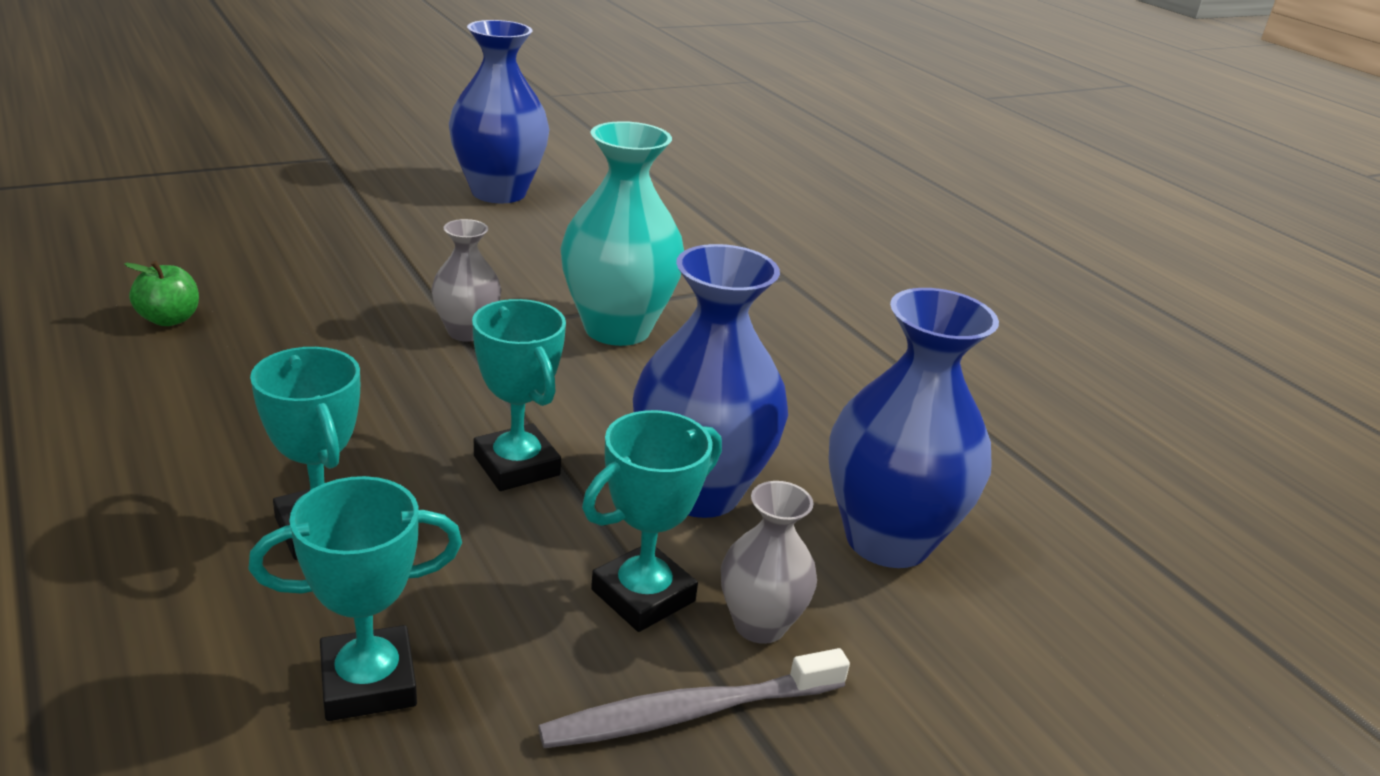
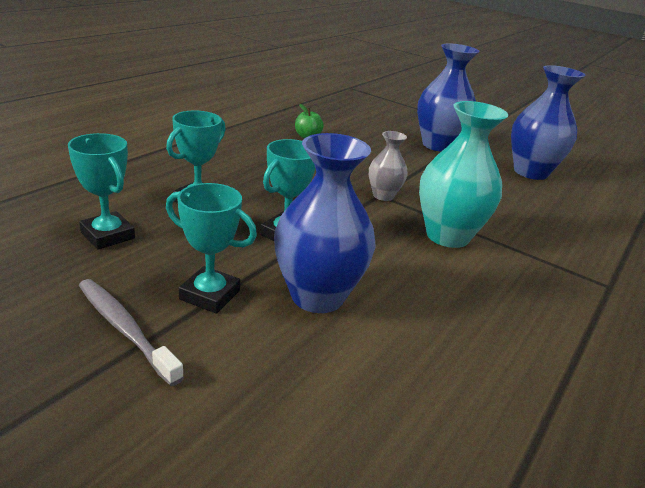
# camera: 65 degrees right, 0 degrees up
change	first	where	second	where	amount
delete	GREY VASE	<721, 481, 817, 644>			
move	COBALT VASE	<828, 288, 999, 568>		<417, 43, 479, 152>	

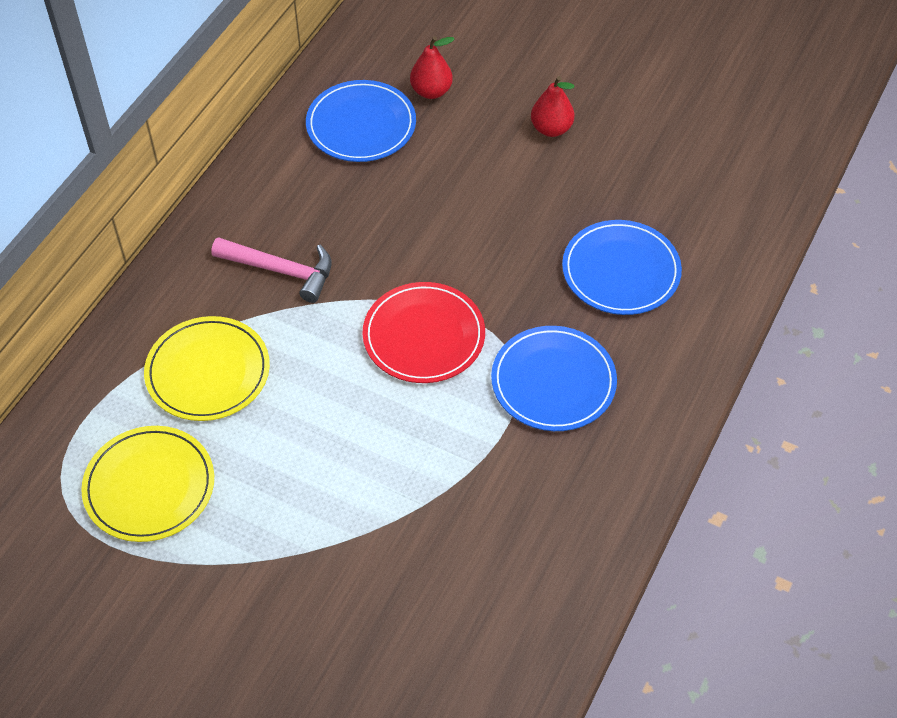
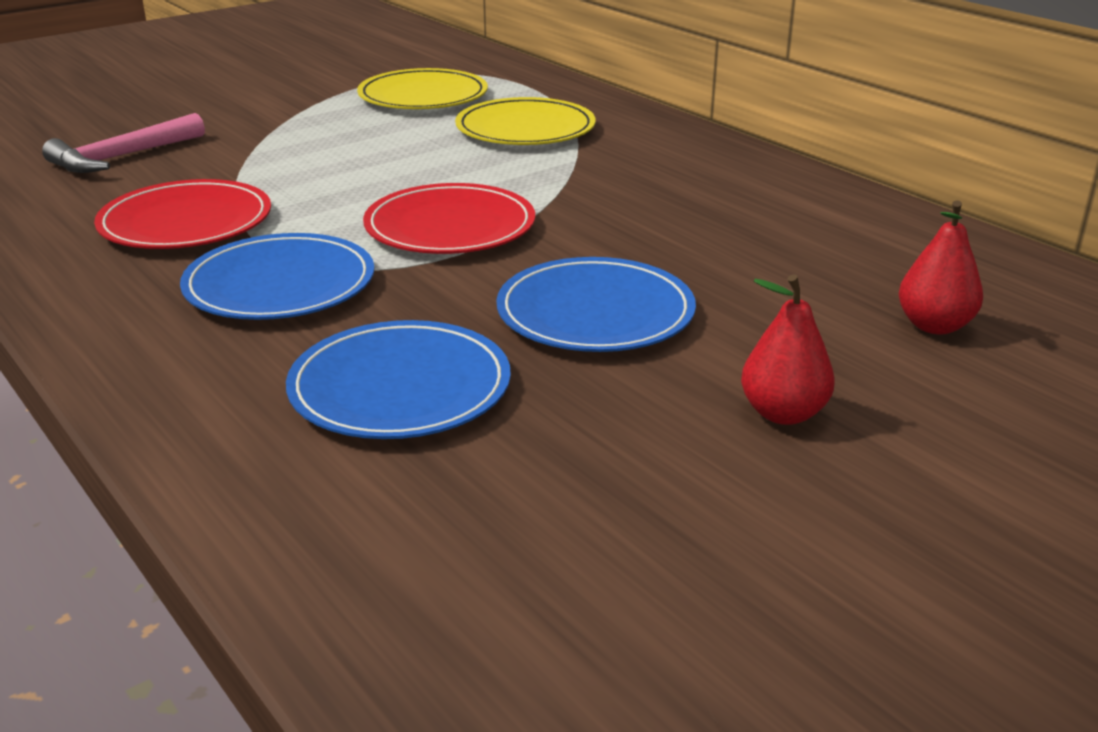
# camera: 115 degrees right, 25 degrees down
change	first	where	second	where	amount
insert			RED FLAT DISH	<94, 179, 271, 249>	
move	ROSY CLAW HAMMER	<211, 237, 332, 303>		<42, 113, 205, 173>	
move	COBALT FLAT DISH	<306, 80, 416, 162>		<496, 257, 696, 352>	

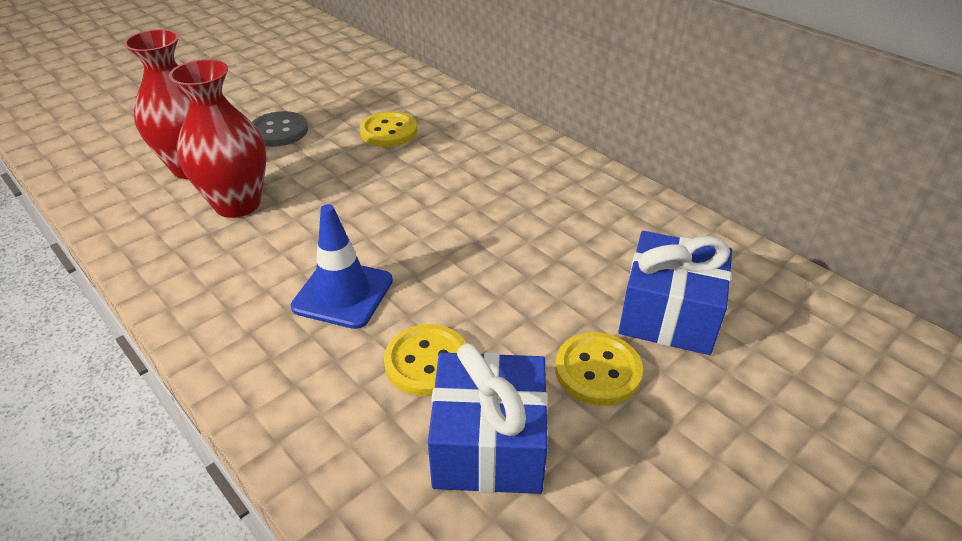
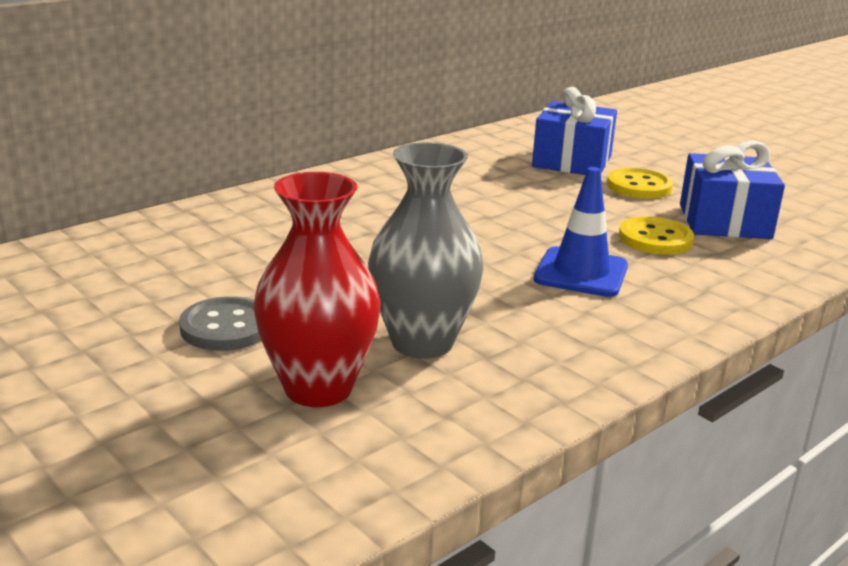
# camera: 90 degrees left, 15 degrees down
change	first	where	second	where	amount
delete	GOLDEN SHIRT BUTTON	<360, 111, 417, 147>			
recolor	RED VASE	<169, 59, 266, 218>	GREY VASE	<368, 142, 483, 359>	

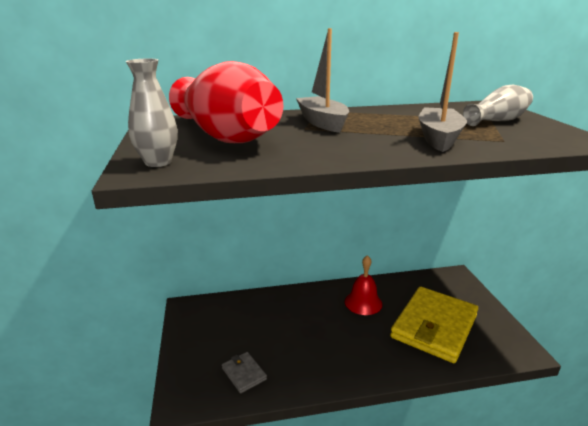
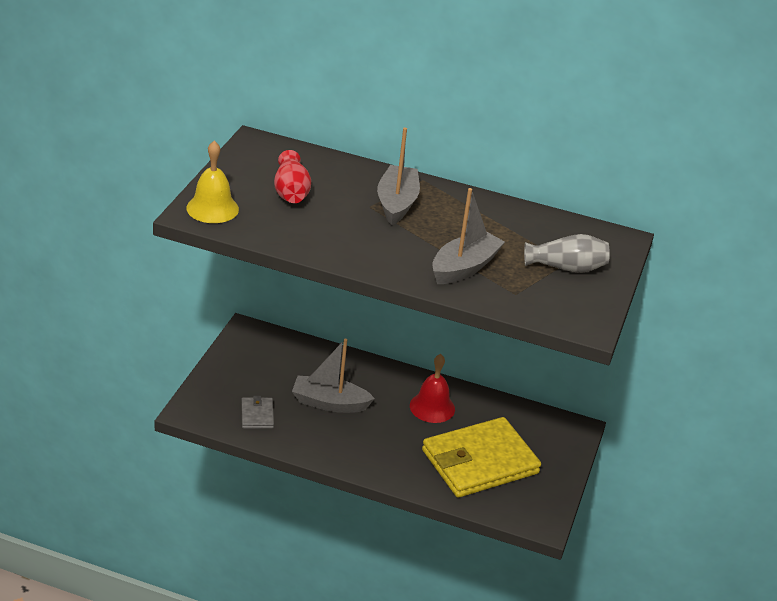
# camera: 25 degrees right, 10 degrees up
change	first	where	second	where	amount
insert			GREY BOAT	<292, 339, 375, 413>	
replace	GREY VASE	<126, 59, 178, 167>	GOLDEN BELL	<186, 141, 239, 223>	
resize	RED VASE	<169, 61, 283, 143>		<274, 150, 311, 203>	x0.52

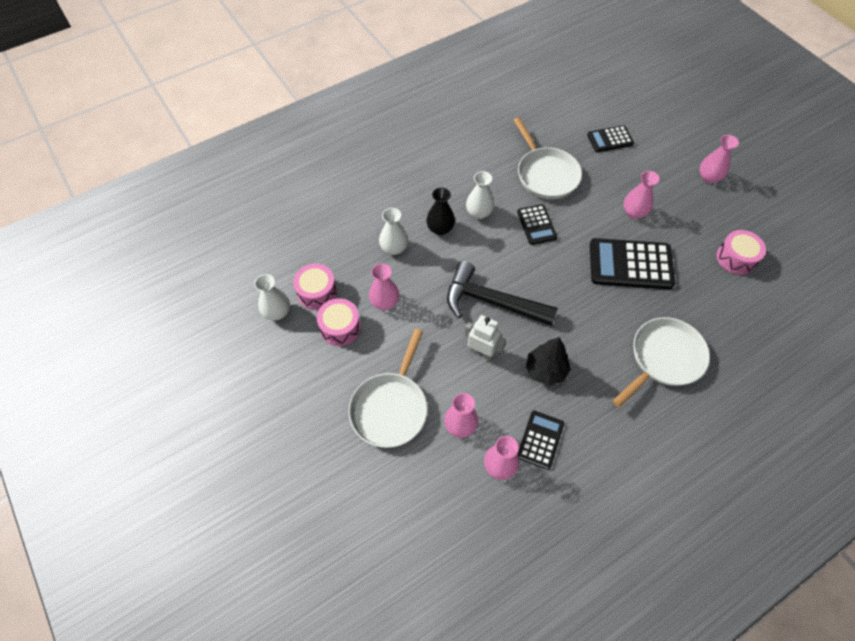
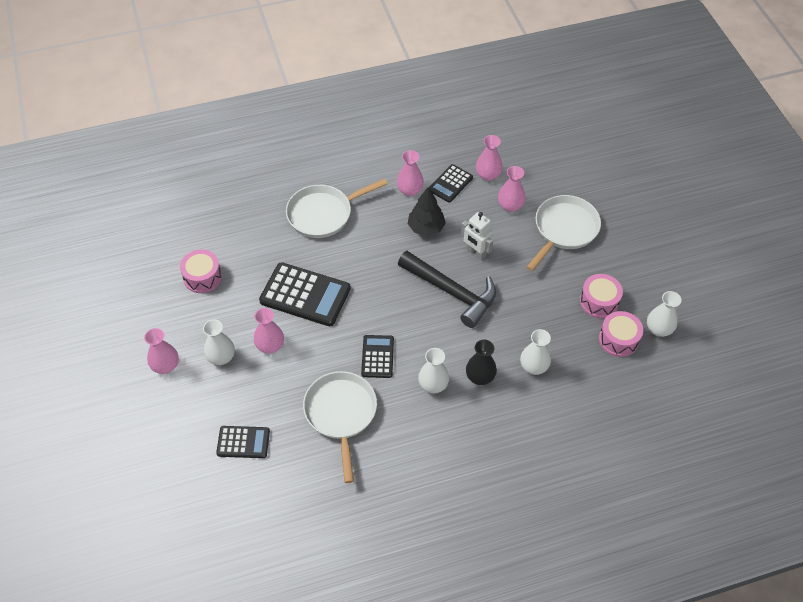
# camera: 165 degrees left, 5 degrees down
change	first	where	second	where	amount
insert			PURE WHITE VASE	<203, 320, 235, 365>	
move	ROSY VASE	<369, 264, 399, 310>		<397, 150, 424, 196>	

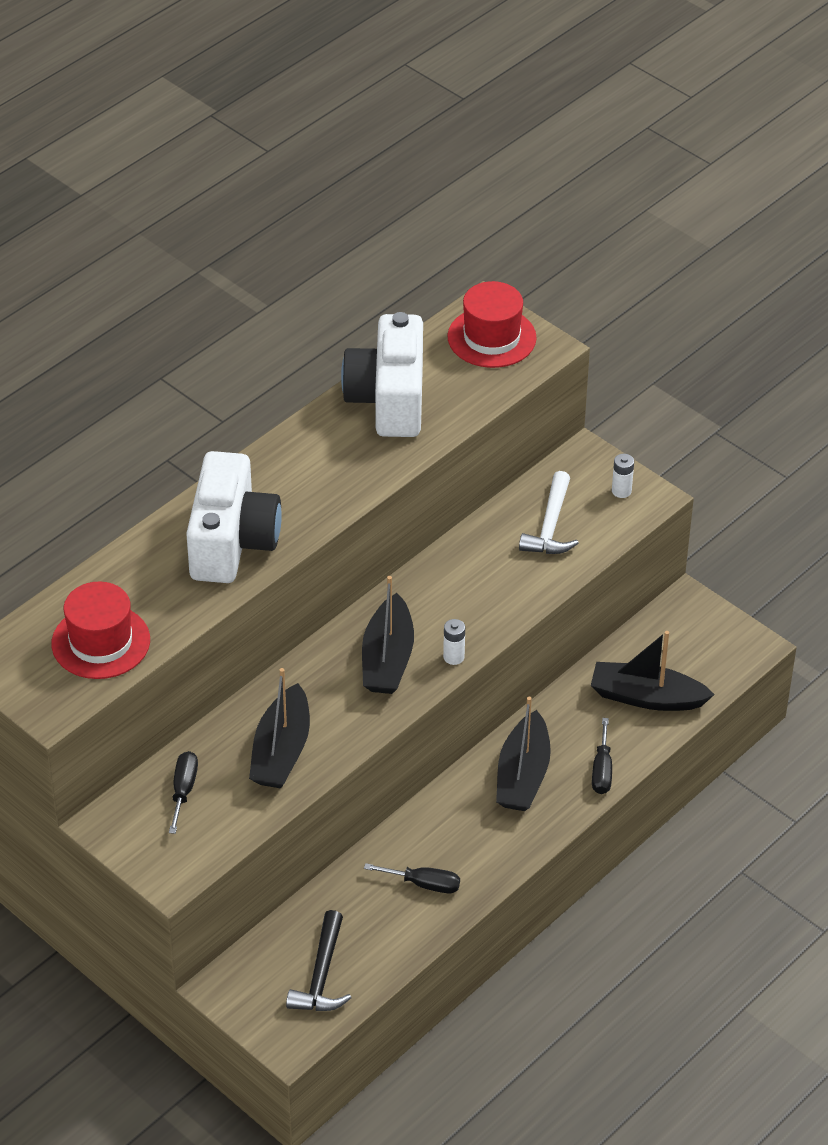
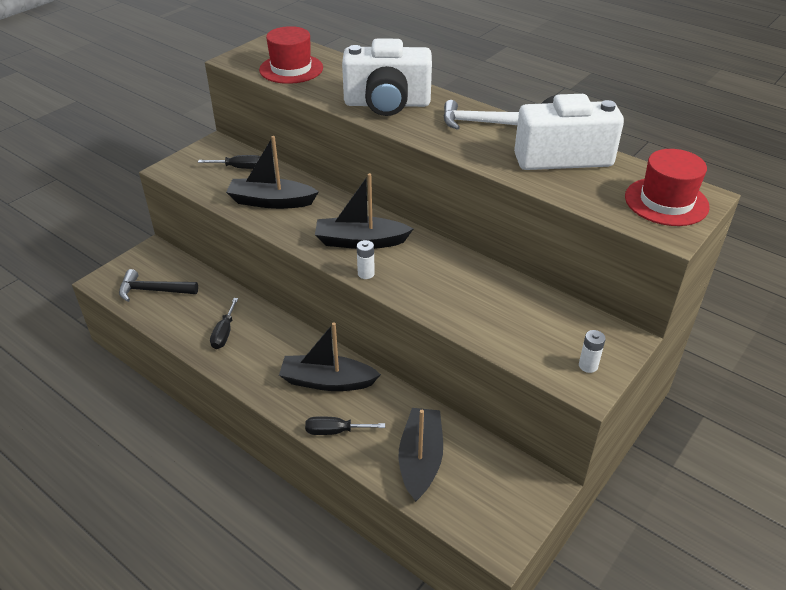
# camera: 85 degrees right, 5 degrees down
change	first	where	second	where	amount
move	PURE WHITE CLAW HAMMER	<519, 471, 579, 554>		<443, 100, 519, 130>	

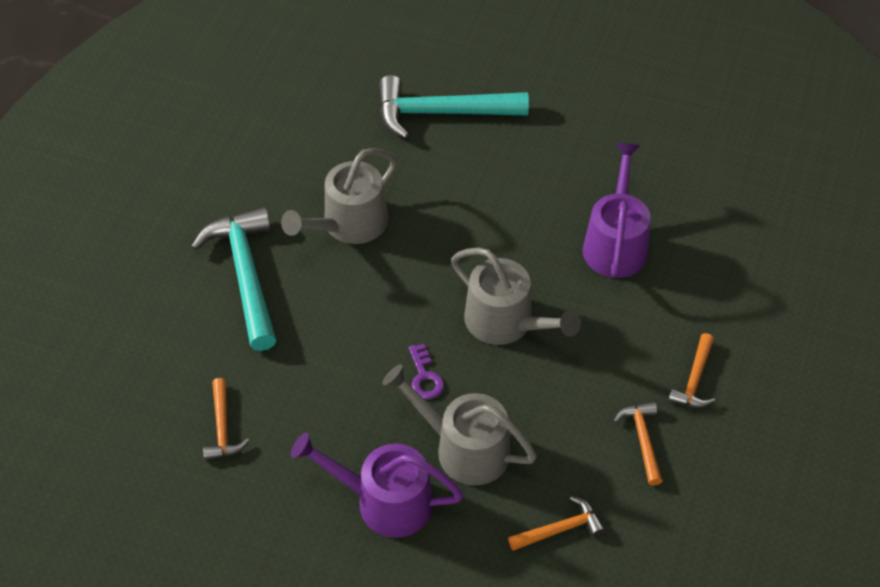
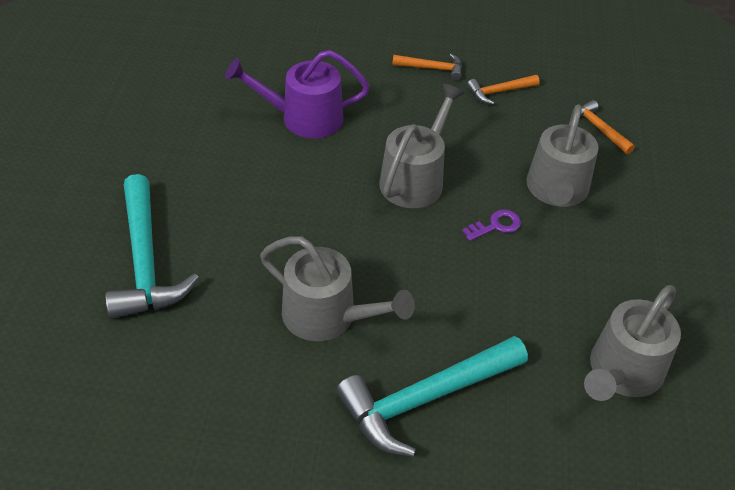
# camera: 105 degrees left, 5 degrees down
change	first	where	second	where	amount
delete	ROYAL PURPLE WATERING CAN	<291, 433, 463, 538>			
replace	ORANGE CLAW HAMMER	<203, 378, 249, 460>	GREY WATERING CAN	<584, 285, 681, 401>	

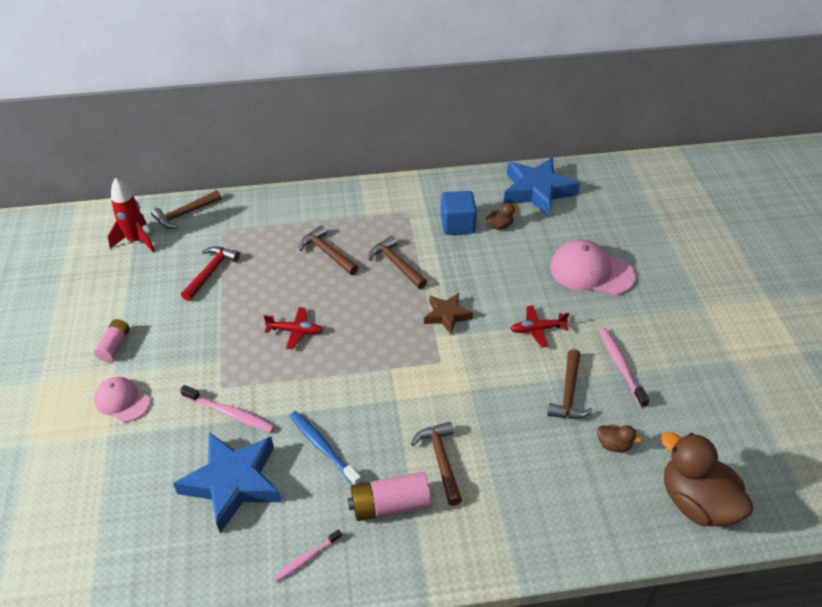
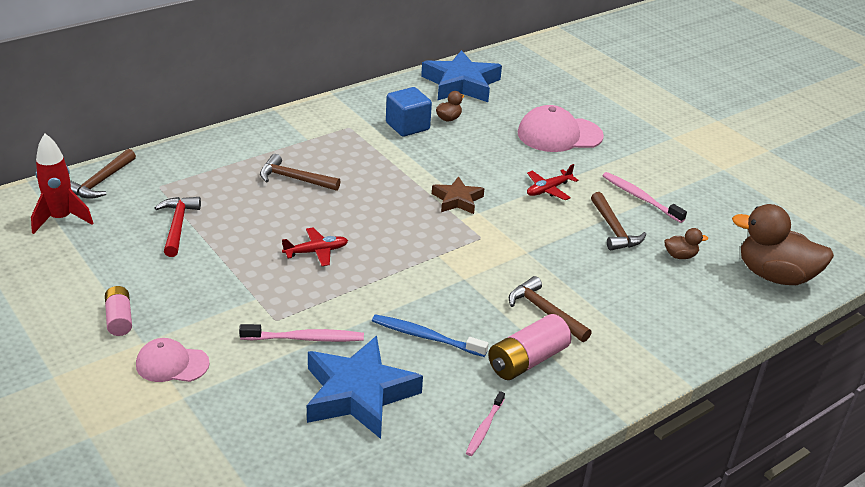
# camera: 30 degrees left, 10 degrees down
change	first	where	second	where	amount
delete	BROWN CLAW HAMMER	<369, 236, 427, 289>			

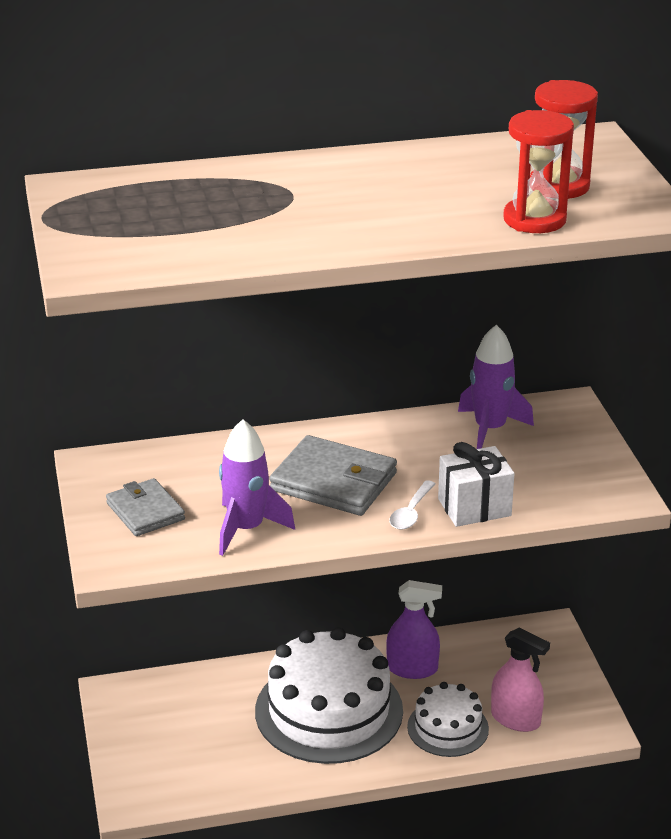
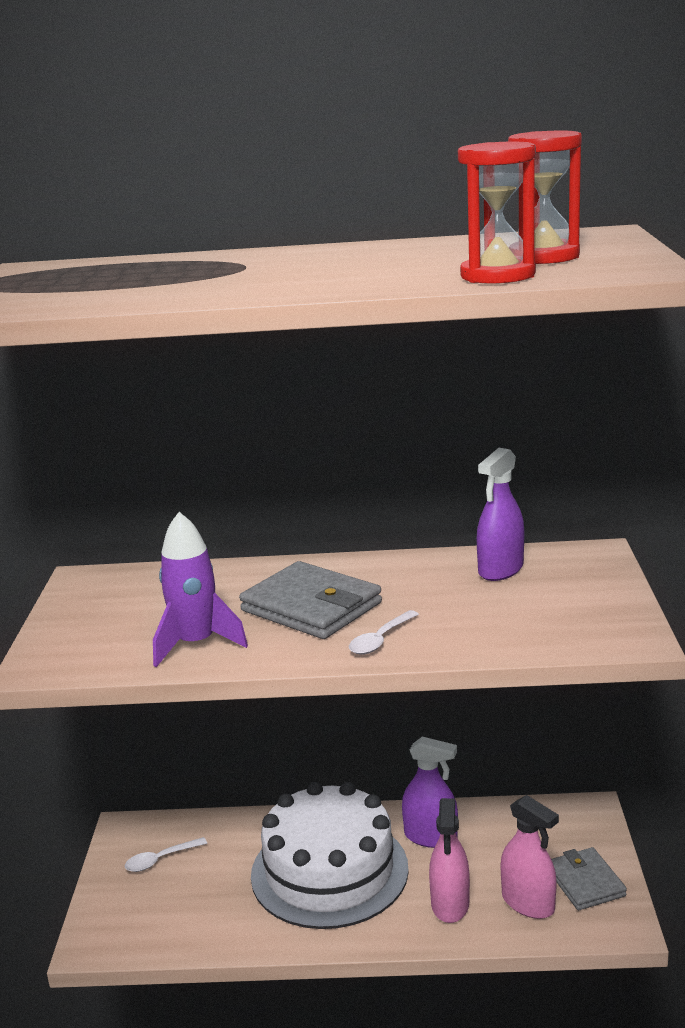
# camera: 15 degrees right, 10 degrees down
change	first	where	second	where	amount
delete	PURE WHITE PRESENT	<438, 442, 515, 527>			
insert			PURE WHITE TABLESPOON	<125, 837, 207, 872>	
move	GREY BILLFOLD	<106, 478, 185, 536>		<551, 847, 627, 910>	
replace	PURE WHITE LAYER CAKE	<407, 682, 489, 757>	ROSY SPRAY CLEANER	<429, 798, 470, 923>	
replace	ROYAL PURPLE ROCKET	<458, 325, 534, 449>	ROYAL PURPLE SPRAY CLEANER	<477, 448, 524, 581>	

